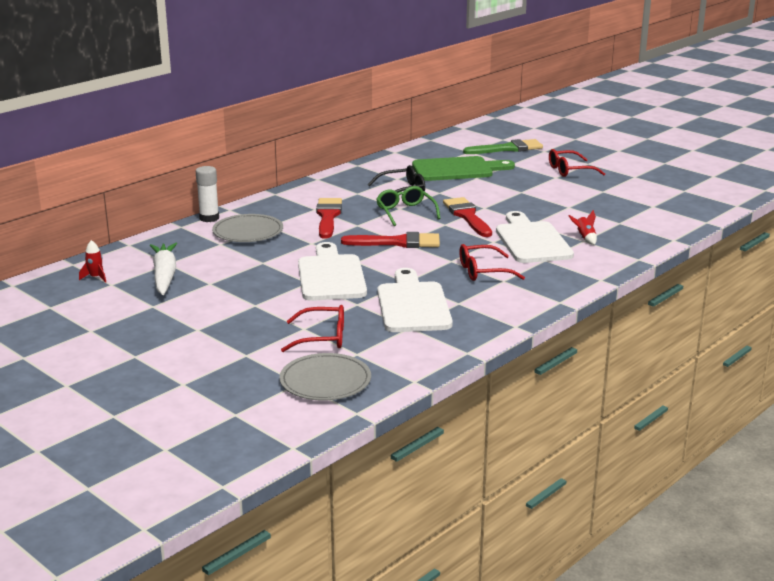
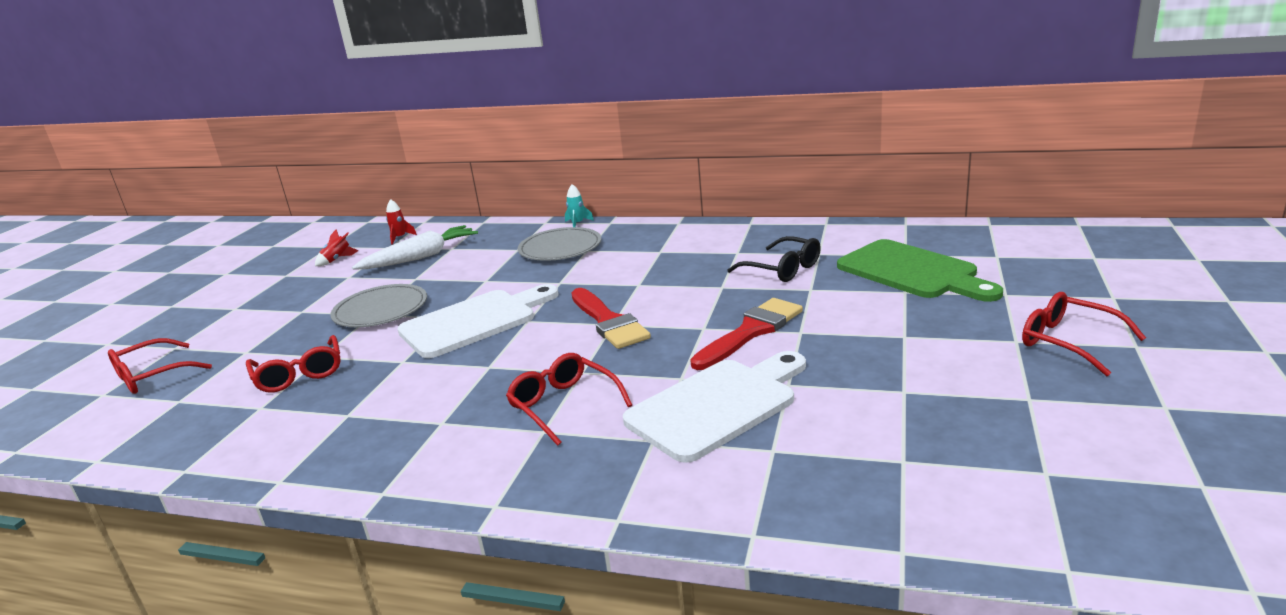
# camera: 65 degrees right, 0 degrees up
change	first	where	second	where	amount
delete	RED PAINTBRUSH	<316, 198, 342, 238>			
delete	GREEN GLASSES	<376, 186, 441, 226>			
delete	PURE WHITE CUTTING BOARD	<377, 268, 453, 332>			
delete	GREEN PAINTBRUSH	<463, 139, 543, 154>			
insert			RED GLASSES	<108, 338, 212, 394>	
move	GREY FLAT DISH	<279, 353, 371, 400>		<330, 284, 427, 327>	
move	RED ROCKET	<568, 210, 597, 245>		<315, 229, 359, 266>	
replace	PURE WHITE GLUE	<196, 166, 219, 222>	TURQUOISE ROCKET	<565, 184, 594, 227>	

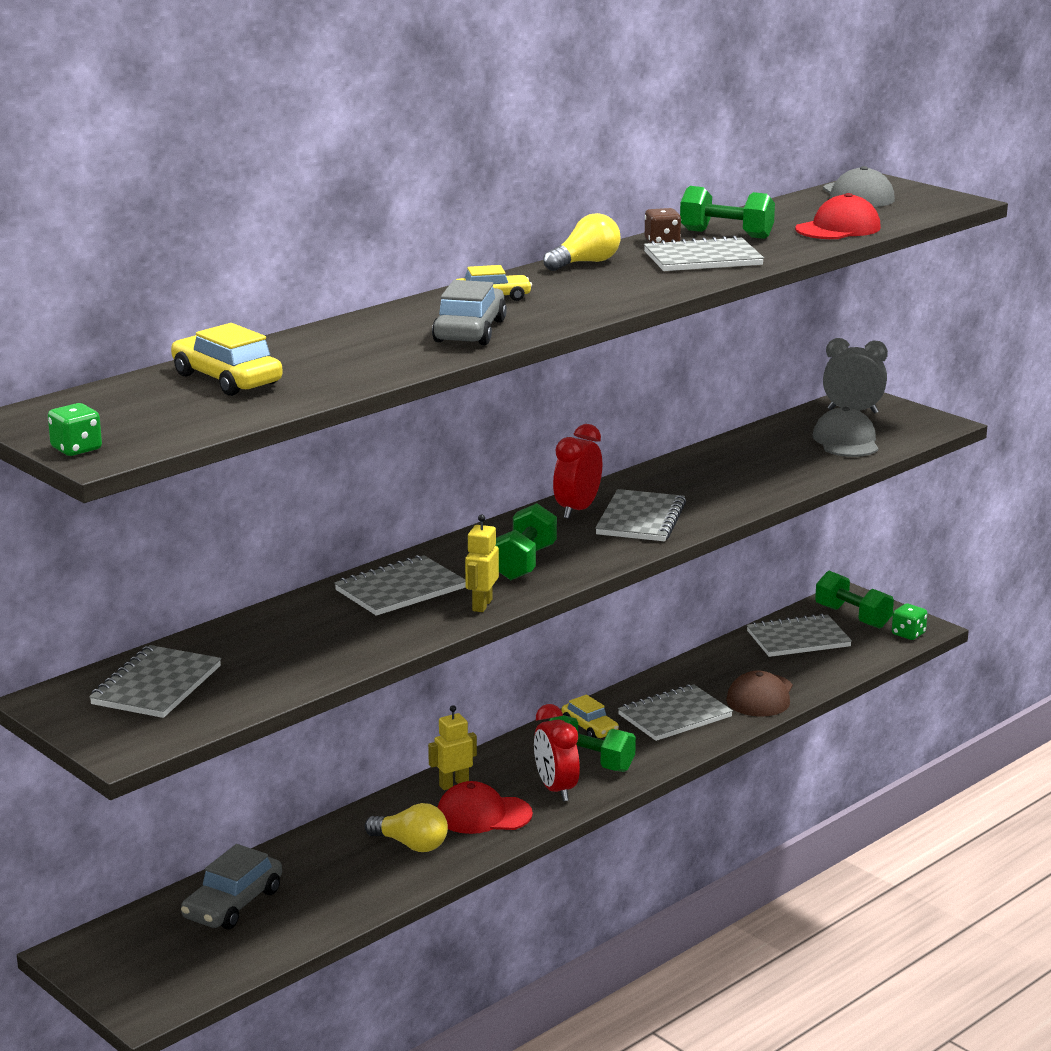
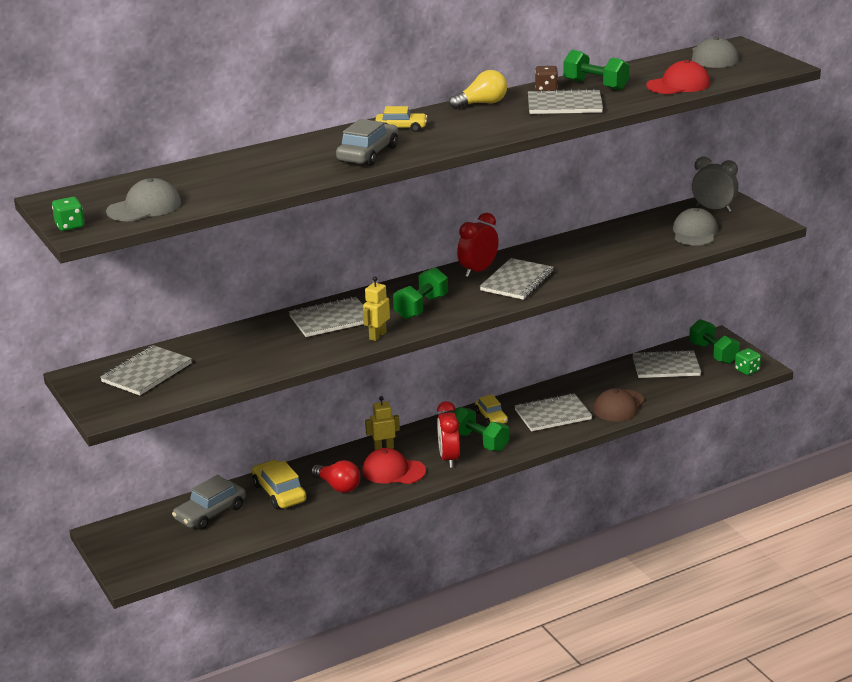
# camera: 15 degrees right, 5 degrees up
change	first	where	second	where	amount
insert			GREY BASEBALL CAP	<106, 178, 181, 221>	
move	GOLDEN TOY CAR	<171, 323, 283, 396>		<252, 460, 306, 509>	
recolor	GOLDEN LIGHTBULB	<365, 803, 448, 852>	RED LIGHTBULB	<311, 460, 361, 493>	

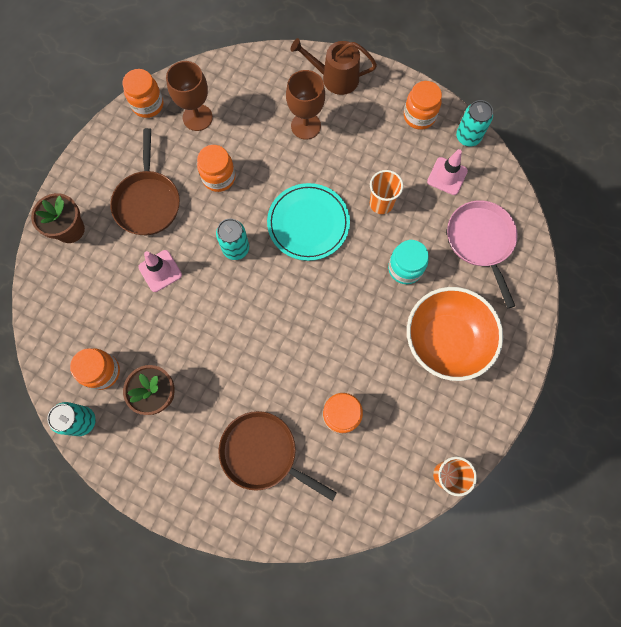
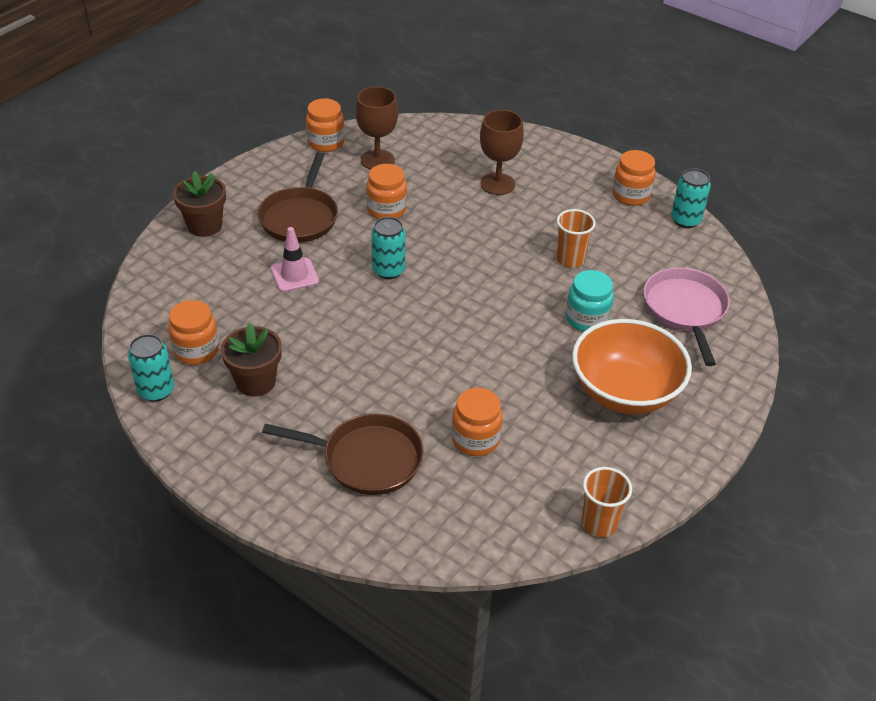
# camera: 10 degrees right, 30 degrees down
change	first	where	second	where	amount
delete	TURQUOISE FLAT DISH	<267, 183, 350, 261>			
delete	BROWN WATERING CAN	<291, 38, 377, 95>			
delete	ROSY TRAFFIC CONE	<427, 149, 468, 195>			
rotate	BROWN FRYING PAN	<218, 411, 337, 501>		<262, 414, 424, 495>	150 degrees clockwise

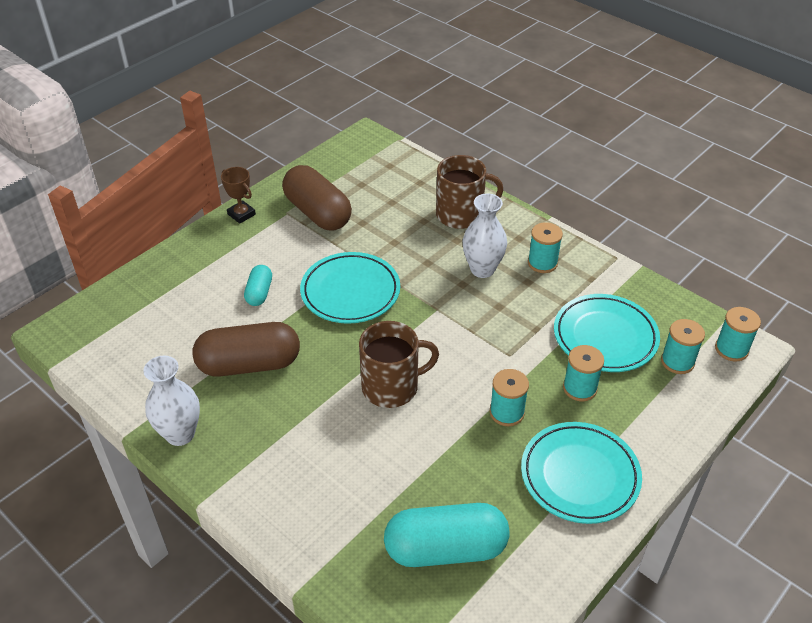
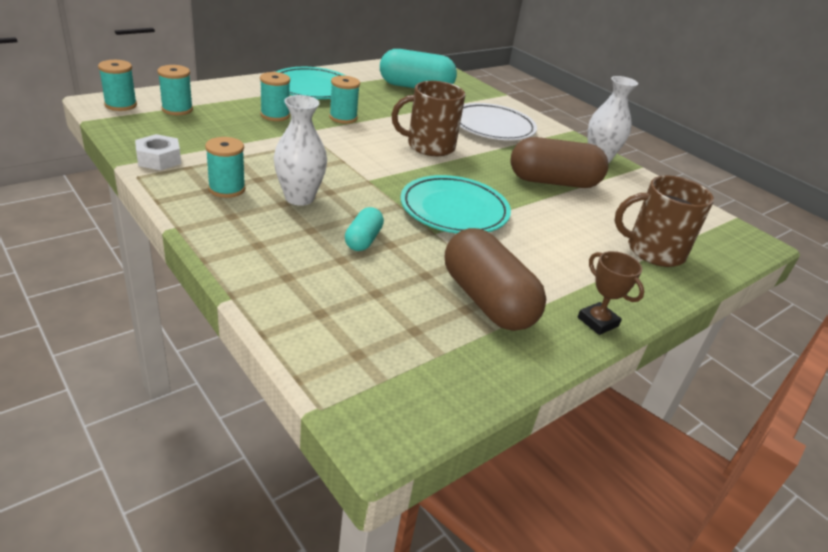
# camera: 175 degrees left, 10 degrees down
change	first	where	second	where	amount
delete	TURQUOISE FLAT DISH	<554, 294, 660, 372>			
insert			PURE WHITE NUT	<135, 134, 181, 170>	
insert			PURE WHITE FLAT DISH	<460, 103, 537, 141>	
move	TURQUOISE PILL	<244, 265, 272, 306>		<345, 207, 384, 251>	
move	BROWN MUG	<436, 155, 504, 229>		<615, 176, 714, 267>	

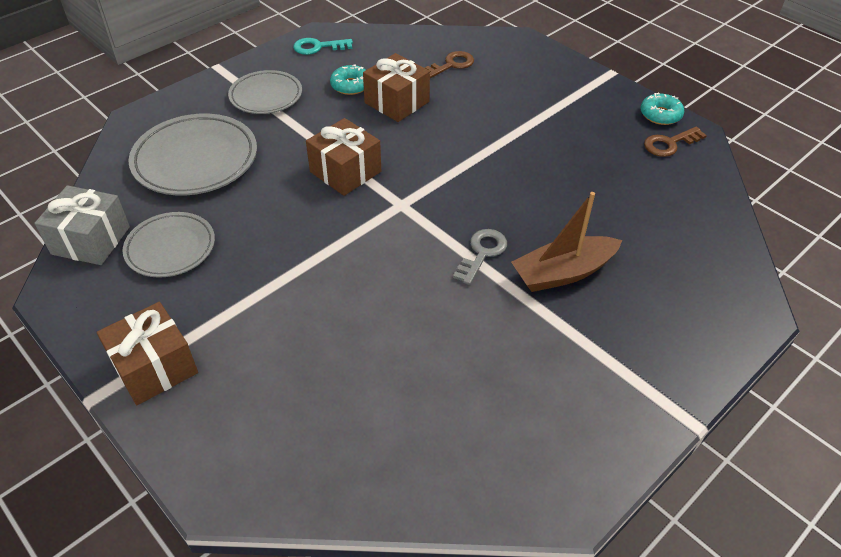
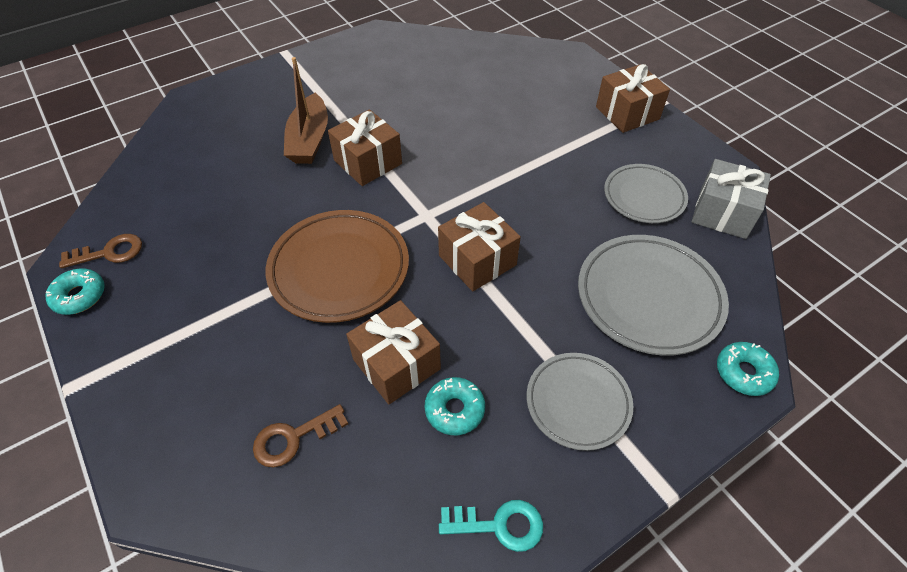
# camera: 170 degrees left, 5 degrees up
change	first	where	second	where	amount
insert			BROWN FLAT DISH	<266, 210, 409, 323>	
insert			TURQUOISE DOUGHNUT	<717, 342, 779, 396>	
replace	GREY KEY	<453, 229, 507, 285>	BROWN PRESENT	<328, 109, 402, 186>	
rotate	BROWN BOAT	<511, 192, 622, 292>		<284, 57, 328, 164>	105 degrees clockwise

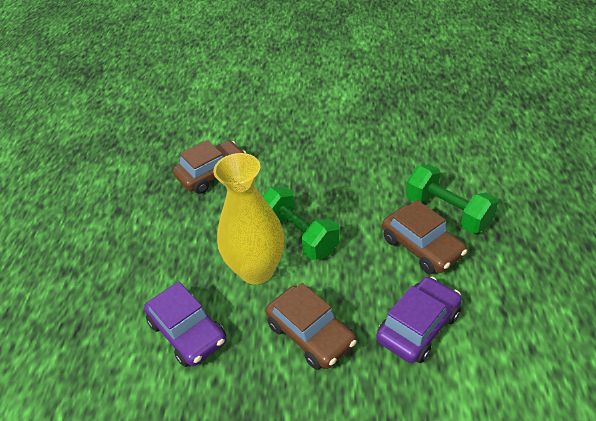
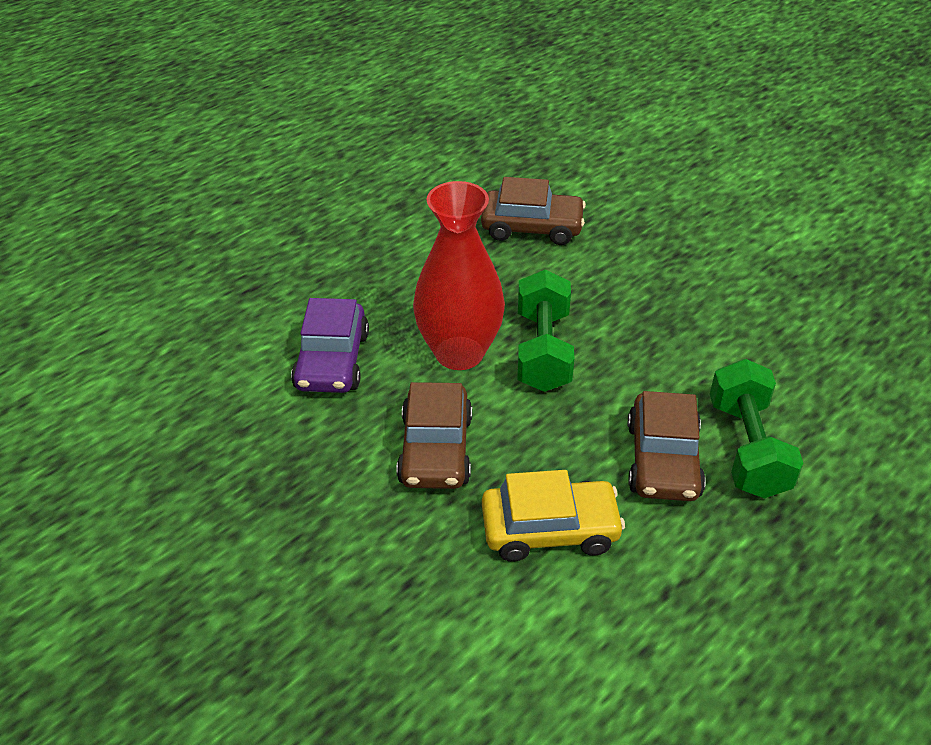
# camera: 40 degrees right, 0 degrees up
change	first	where	second	where	amount
recolor	GOLDEN VASE	<213, 153, 285, 284>	RED VASE	<413, 181, 505, 370>	
recolor	ROYAL PURPLE TOY CAR	<377, 277, 462, 363>	GOLDEN TOY CAR	<482, 470, 625, 562>	

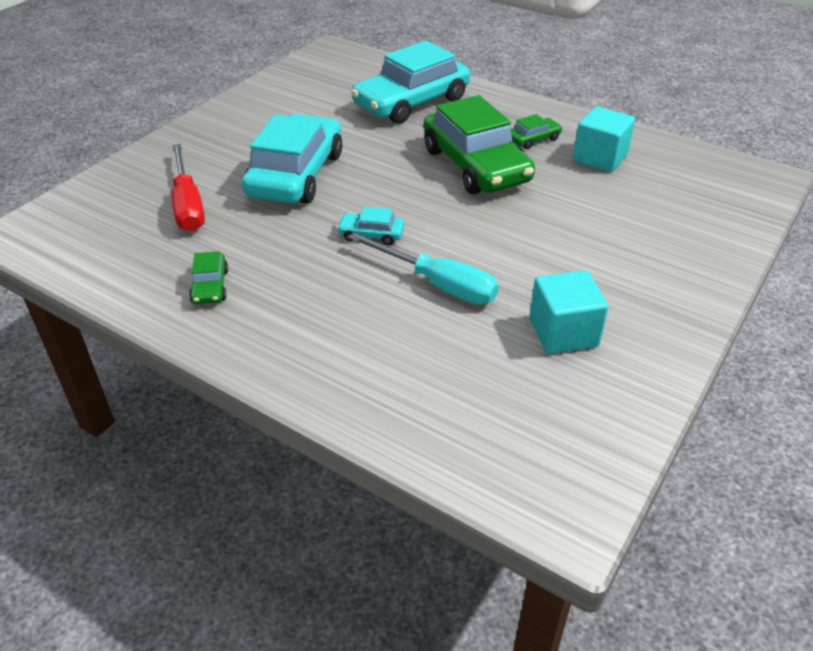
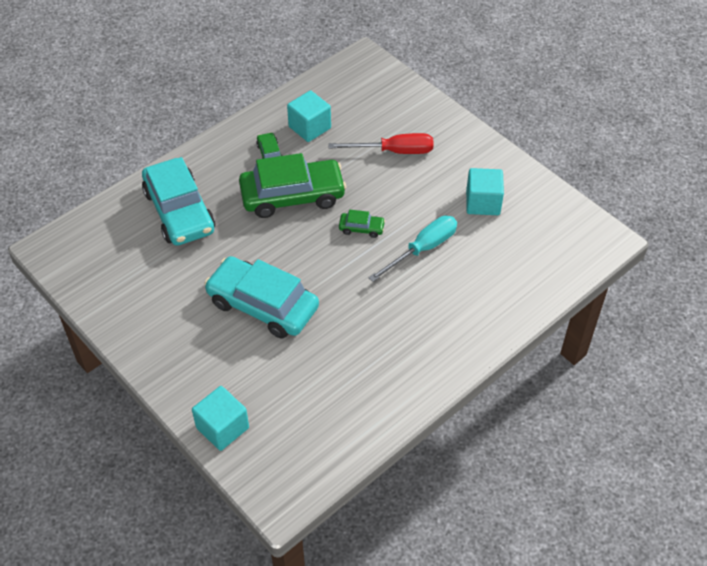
# camera: 75 degrees left, 10 degrees up
change	first	where	second	where	amount
delete	TURQUOISE TOY CAR	<337, 206, 404, 245>			
insert			TURQUOISE BLOCK	<192, 386, 249, 451>	
move	RED SCREWDRIVER	<172, 144, 205, 232>		<328, 133, 434, 154>	
move	GREEN TOY CAR	<189, 251, 228, 304>		<339, 210, 385, 238>	

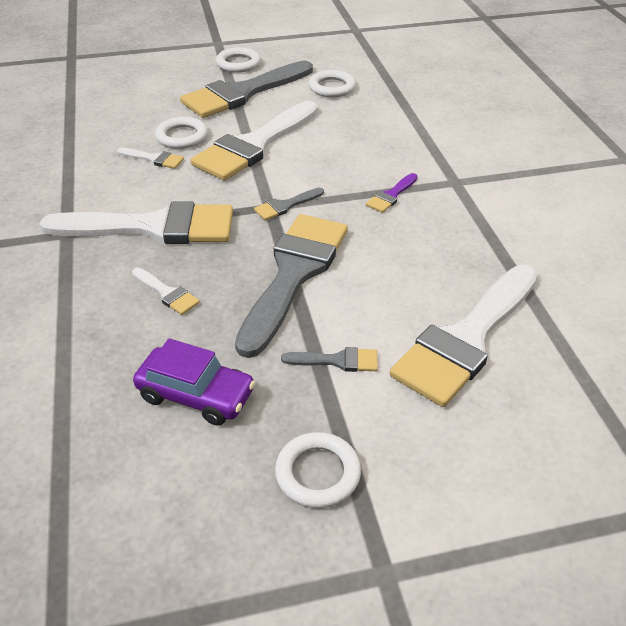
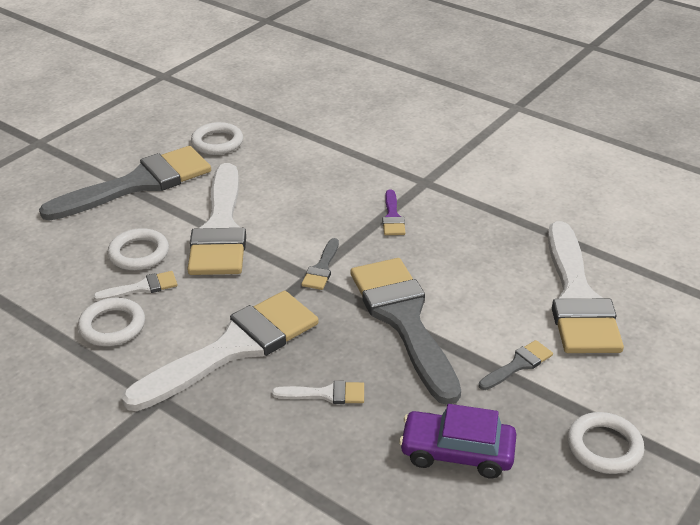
# camera: 40 degrees left, 5 degrees down
change	first	where	second	where	amount
move	PURE WHITE HOOP	<216, 47, 261, 73>		<78, 298, 145, 346>	
rotate	ROYAL PURPLE TOY CAR	<133, 338, 255, 426>		<399, 404, 517, 478>	150 degrees counterclockwise
rotate	GREY PAINTBRUSH	<180, 61, 313, 118>		<39, 146, 211, 221>	135 degrees counterclockwise

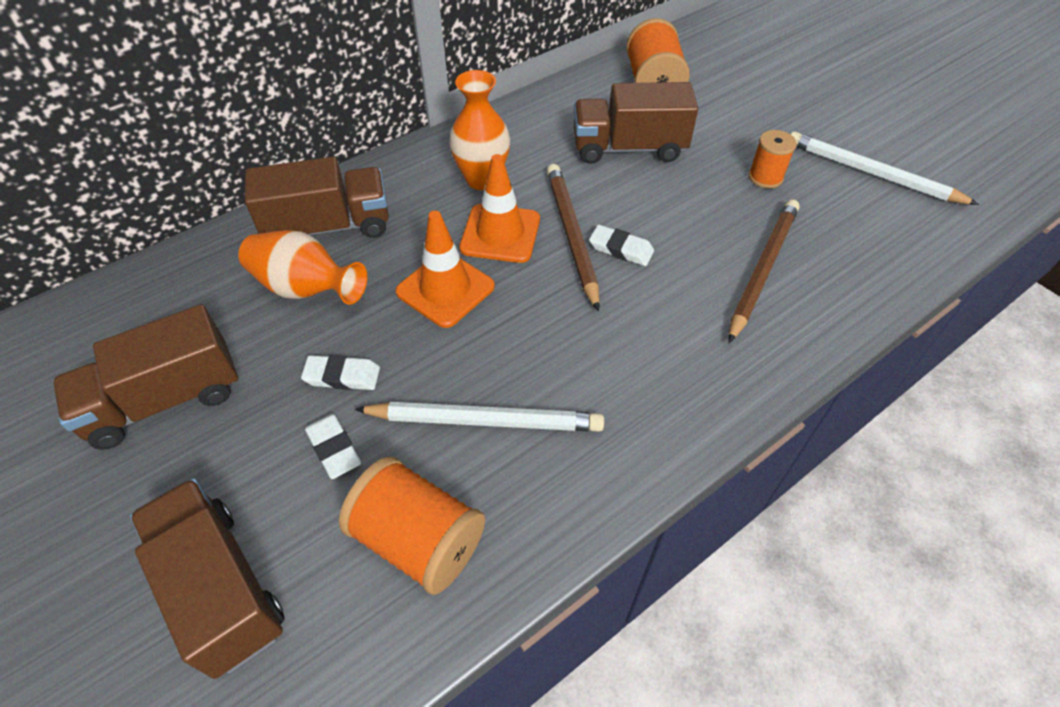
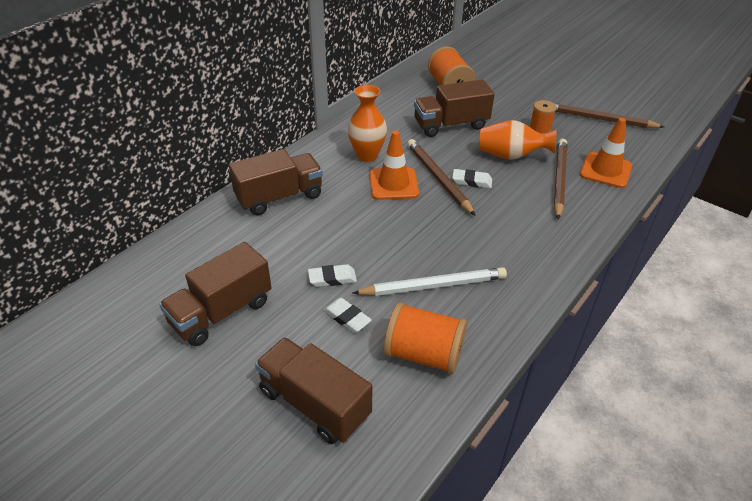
# camera: 15 degrees left, 10 degrees down
change	first	where	second	where	amount
move	ORANGE VASE	<238, 230, 367, 305>		<479, 120, 557, 160>	
move	ORANGE TRAFFIC CONE	<396, 211, 495, 328>		<580, 118, 632, 188>	
recolor	PURE WHITE WOODEN PENCIL	<791, 131, 979, 205>	BROWN WOODEN PENCIL	<554, 103, 664, 128>	

